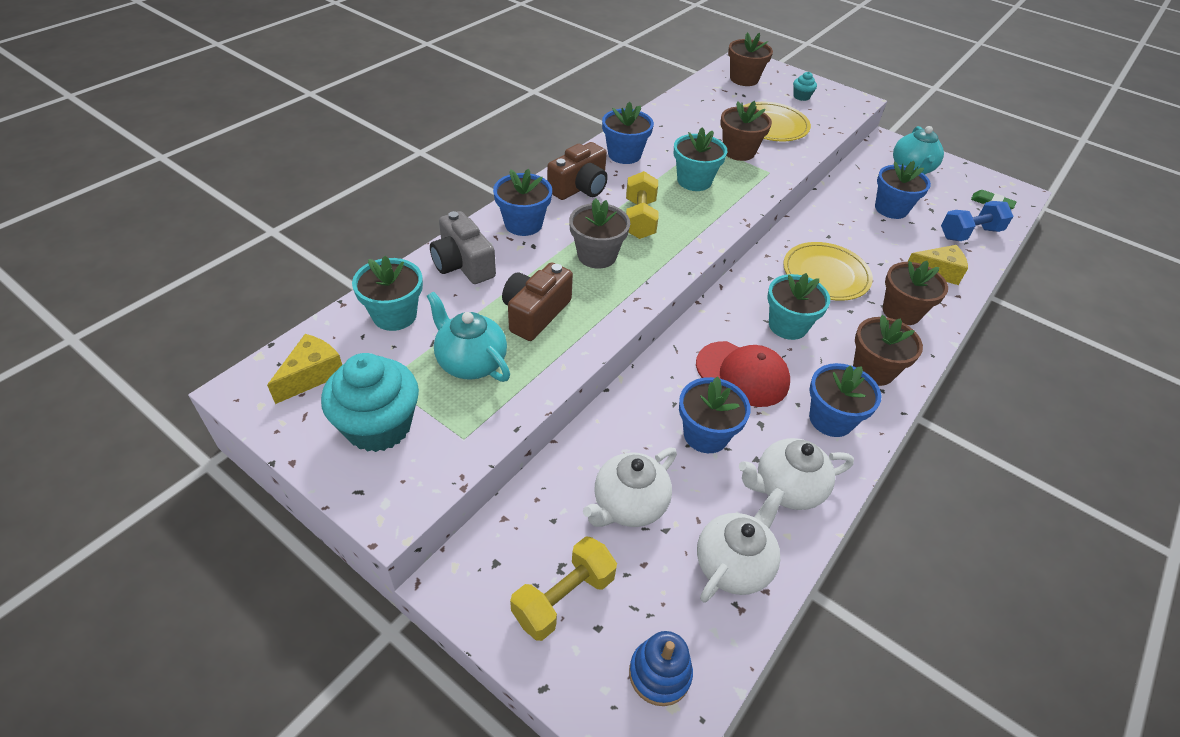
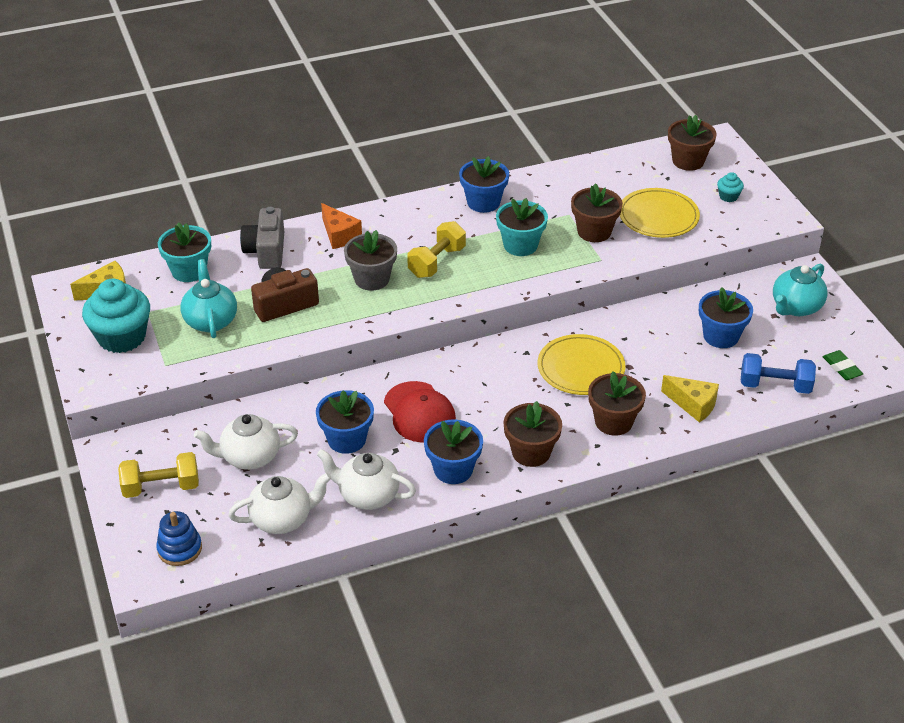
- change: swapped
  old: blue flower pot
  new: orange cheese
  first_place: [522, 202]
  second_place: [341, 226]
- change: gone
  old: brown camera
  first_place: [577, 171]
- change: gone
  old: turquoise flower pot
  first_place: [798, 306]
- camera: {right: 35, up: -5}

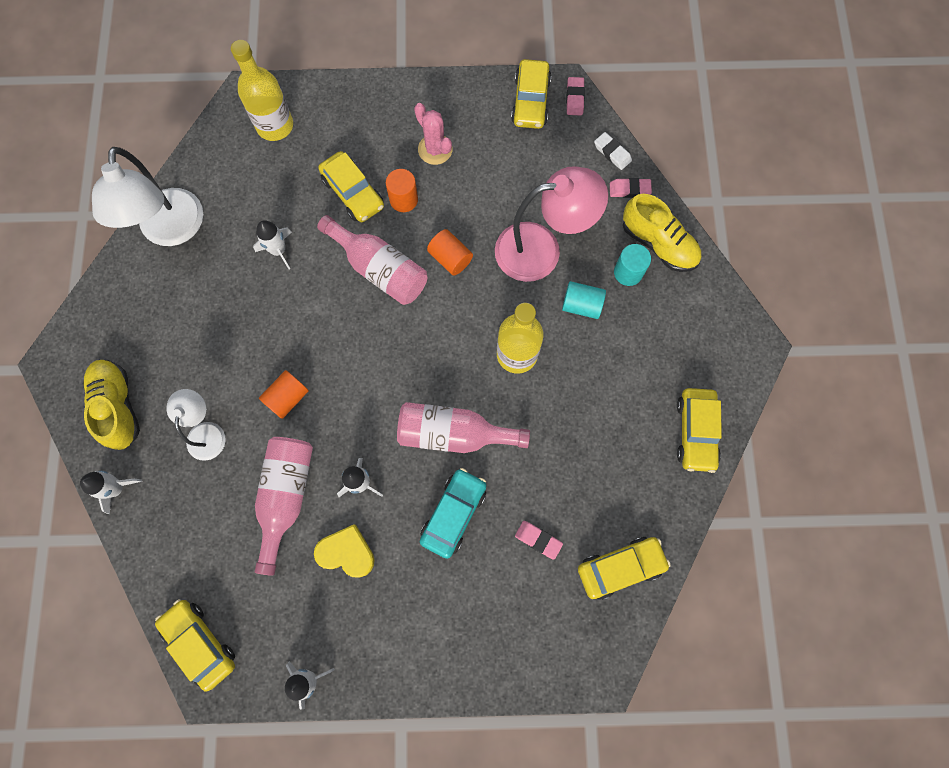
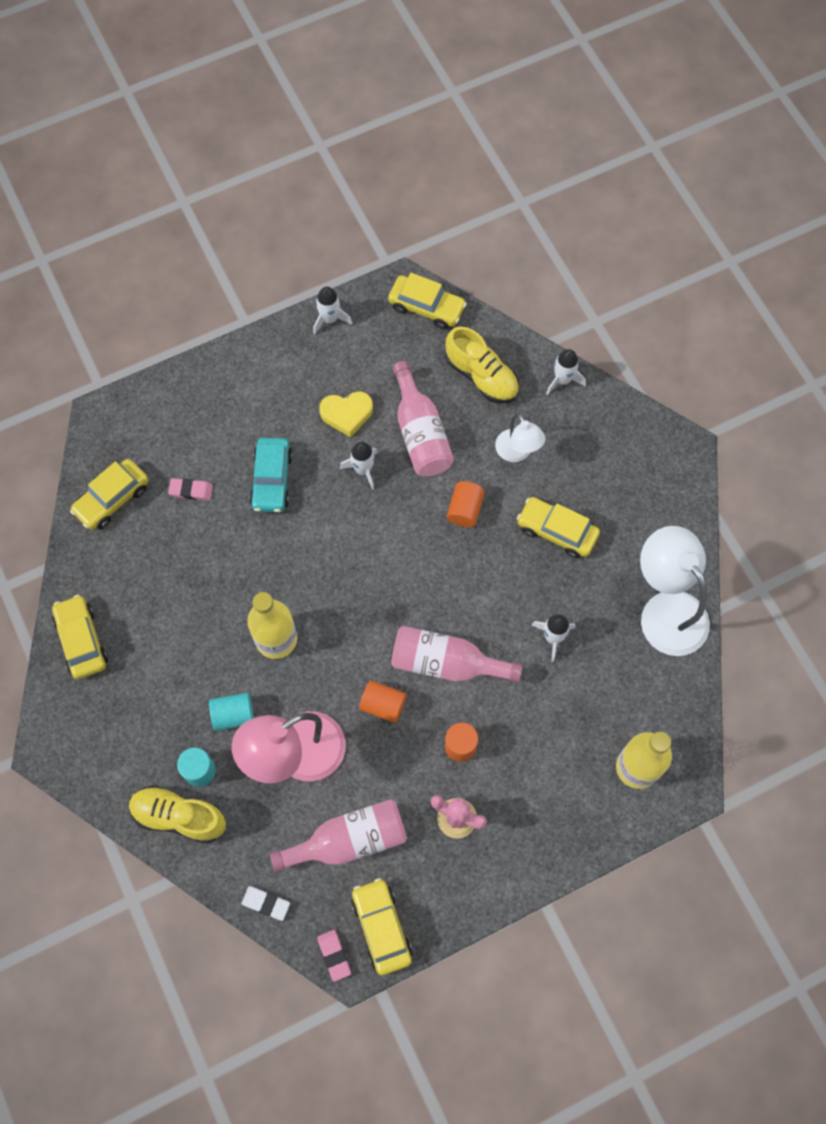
- change: shifted
  old: yellow shoe
  first_place: [111, 405]
  second_place: [482, 364]
- change: shifted
  old: yellow car
  first_place: [351, 186]
  second_place: [558, 527]
- change: shifted
  old: pink bottle
  first_place: [463, 427]
  second_place: [338, 835]
- change: gone
  old: pink eraser
  first_place: [631, 188]
- camera: {right: 155, up: -5}

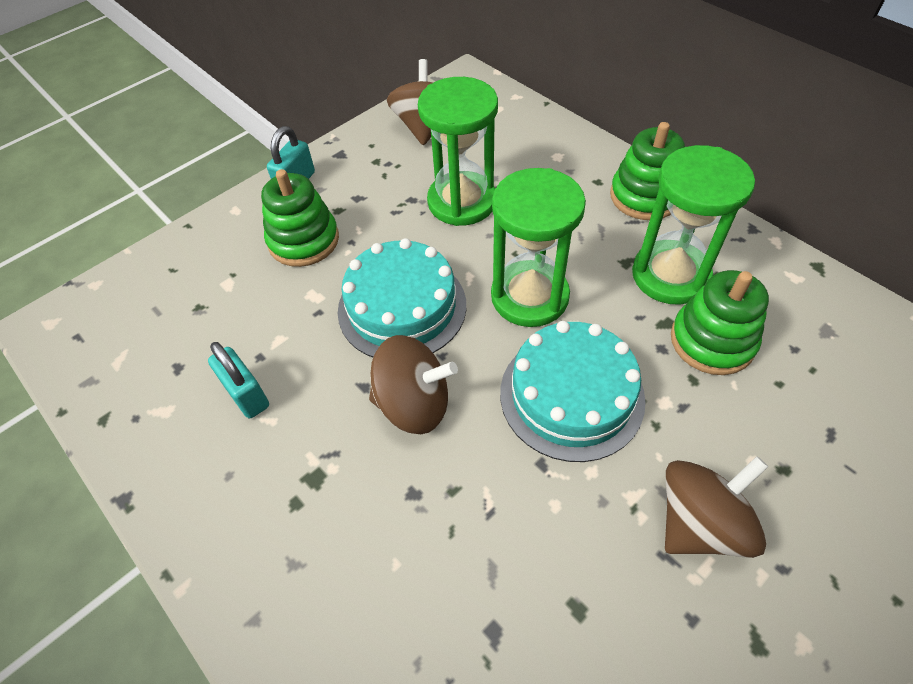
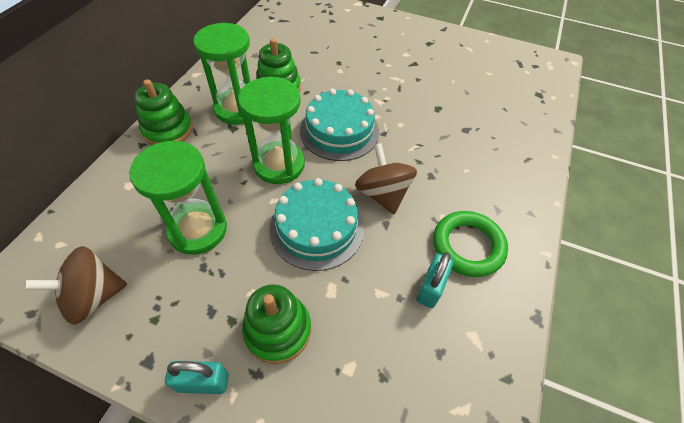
- change: gone
  old: brown spinning top
  first_place: [717, 507]
- change: new
  new: green ring
  second_place: [470, 244]
- camera: {right: -120, up: 0}

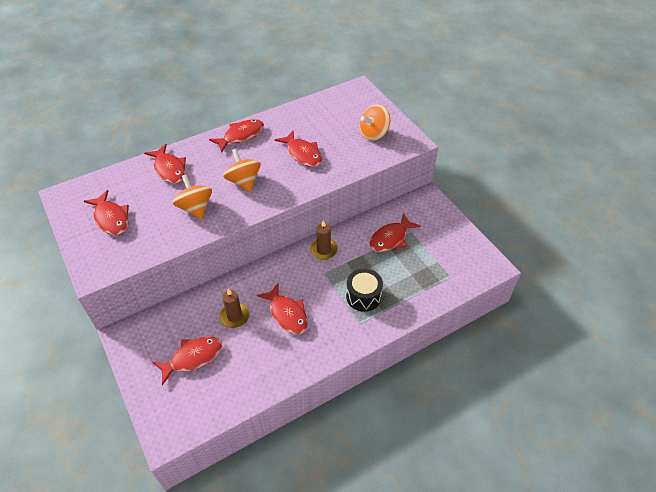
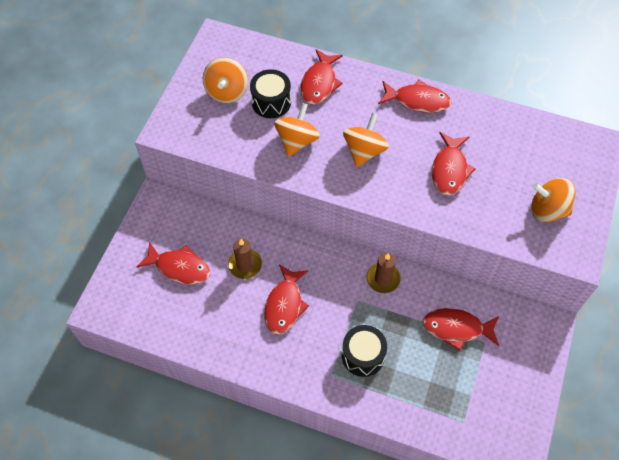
- change: swapped
  old: red fish
  new: orange spinning top
  first_place: [106, 212]
  second_place: [225, 80]
- change: new
  new: black drum
  second_place: [270, 93]
- camera: {right: 50, up: 10}

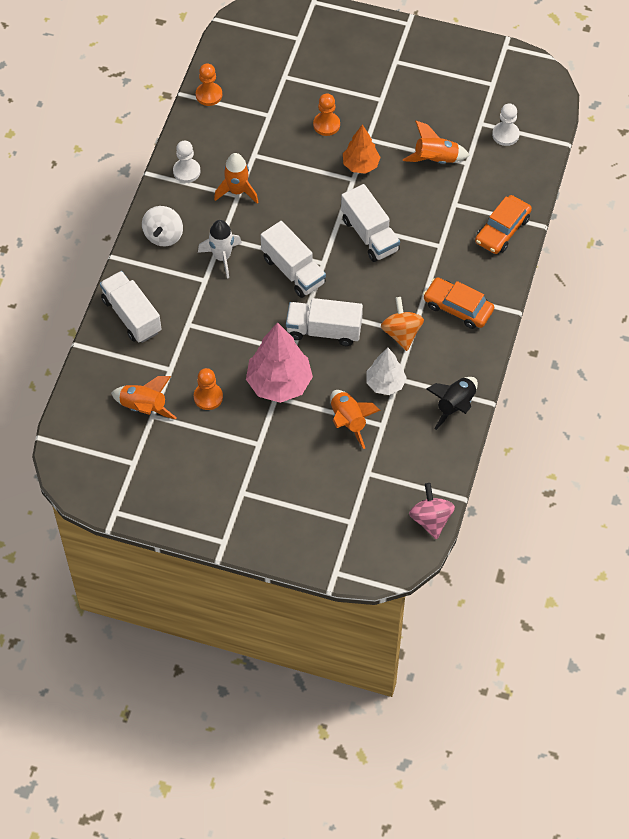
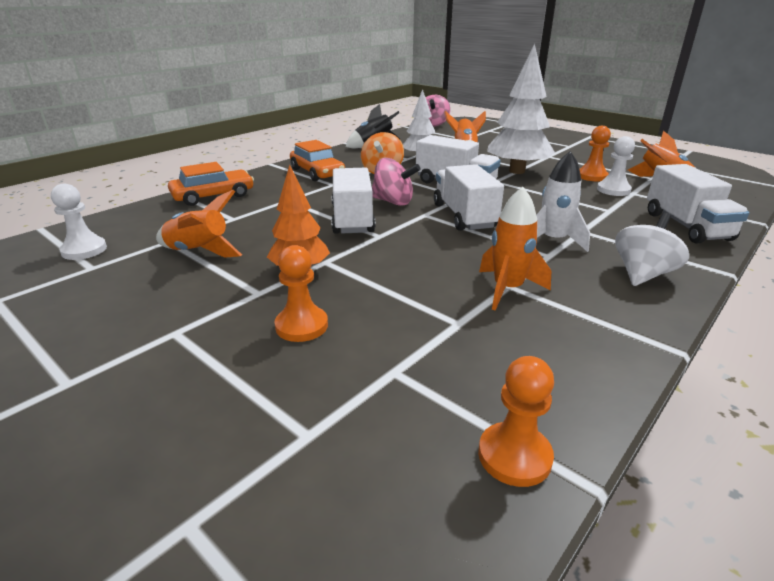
- change: shifted
  old: white pawn
  first_place: [186, 162]
  second_place: [616, 166]
- change: repainted
  old: pink tree
  new: white tree
  first_place: [279, 362]
  second_place: [521, 109]
- change: new
  new: pink spinning top
  second_place: [396, 182]
- camera: {right: -155, up: -30}

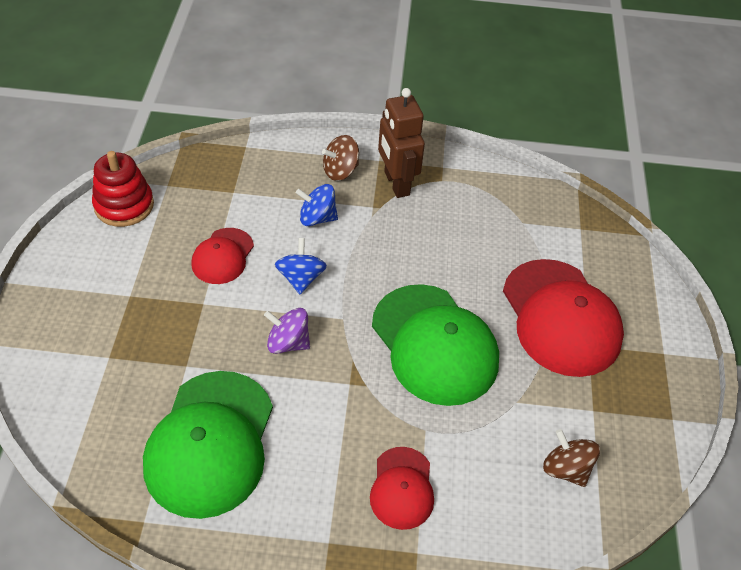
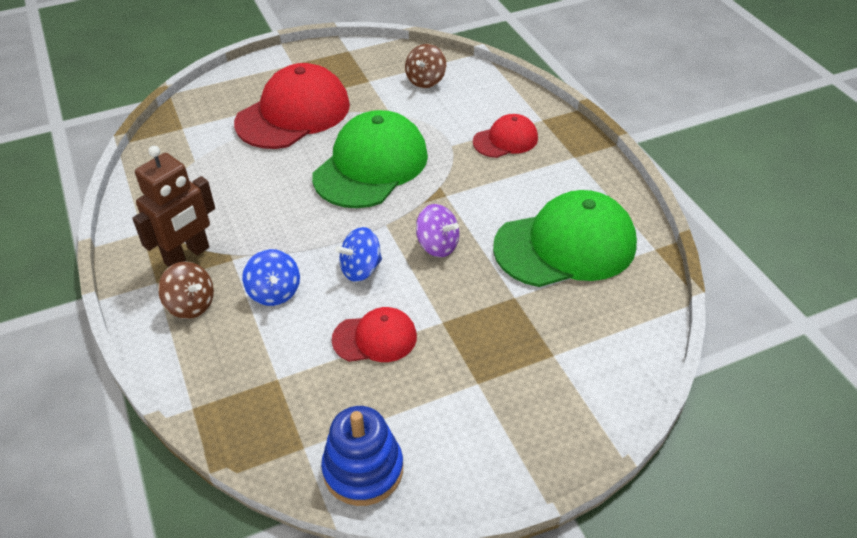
- change: repainted
  old: red stacking toy
  new: blue stacking toy
  first_place: [123, 189]
  second_place: [362, 456]
- change: rotated
  old: purple spinning top
  first_place: [287, 331]
  second_place: [437, 230]
  degrees: -45
- camera: {right: -115, up: -5}

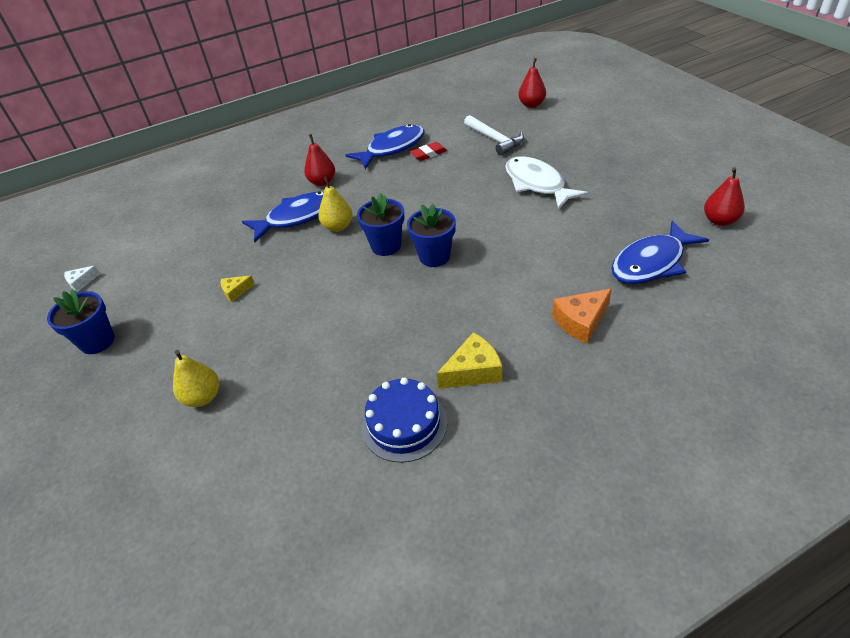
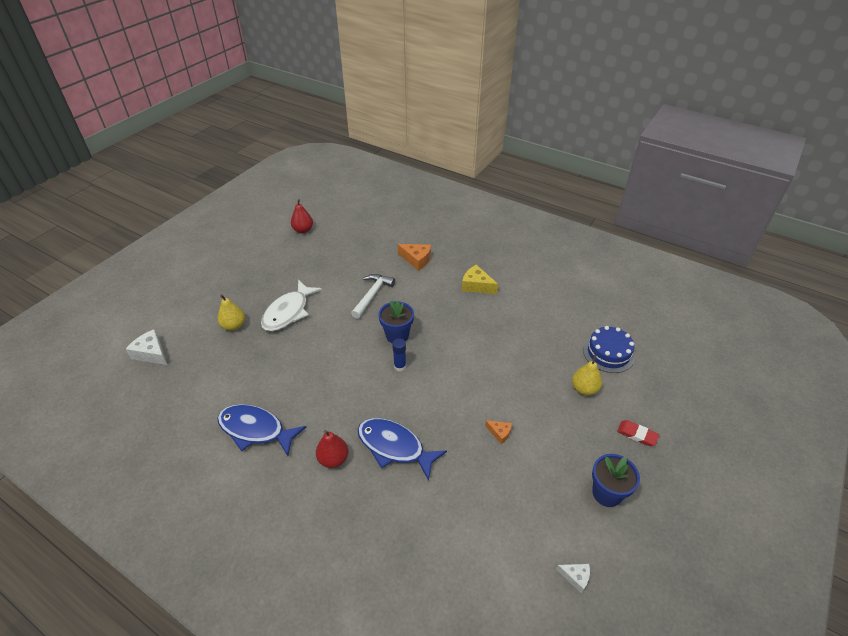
- change: repainted
  old: yellow cheese
  new: orange cheese
  first_place: [238, 288]
  second_place: [498, 432]
- change: shifted
  old: yellow pear
  first_place: [336, 204]
  second_place: [231, 312]
- change: swapped
  old: blue flower pot
  new: blue glue stick
  first_place: [380, 224]
  second_place: [399, 354]
- change: shifted
  old: blue cake
  first_place: [404, 420]
  second_place: [609, 349]
- change: shifted
  old: red eraser
  first_place: [428, 151]
  second_place: [638, 433]
- change: shifted
  old: white hammer
  first_place: [494, 135]
  second_place: [373, 296]
- change: swapped
  old: red pear
  new: white cheese
  first_place: [532, 83]
  second_place: [146, 347]
- change: gone
  old: blue fish
  first_place: [660, 252]
- camera: {right: -125, up: 0}

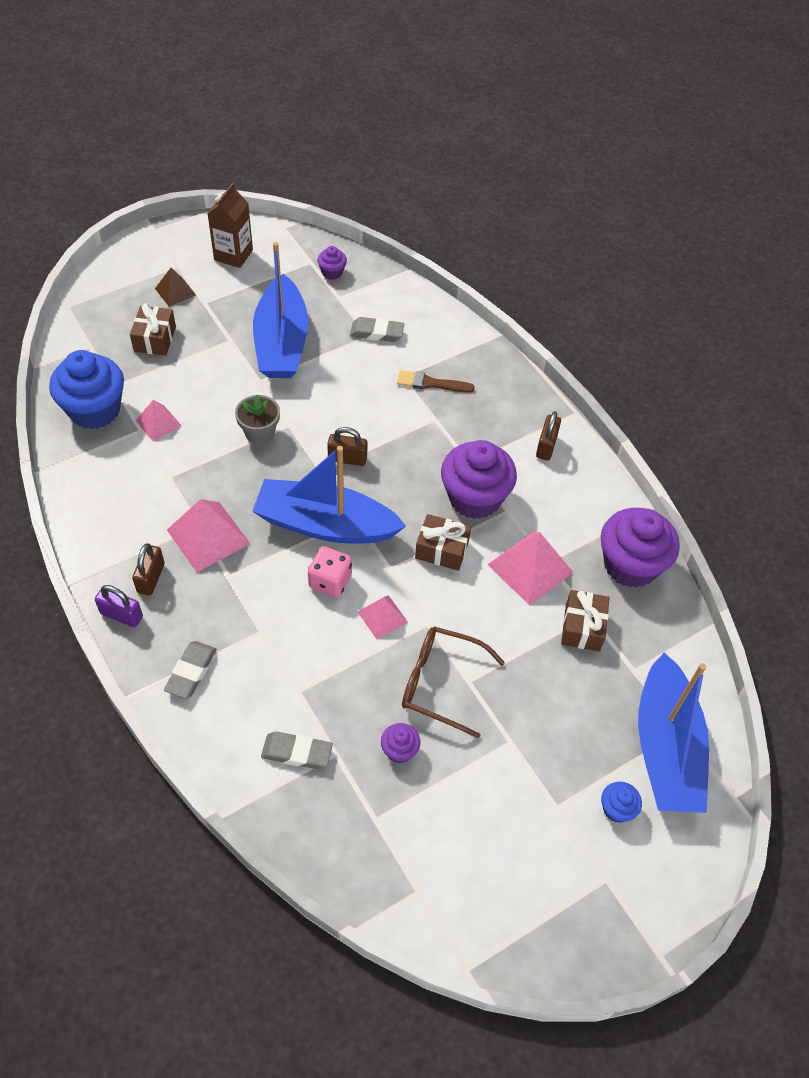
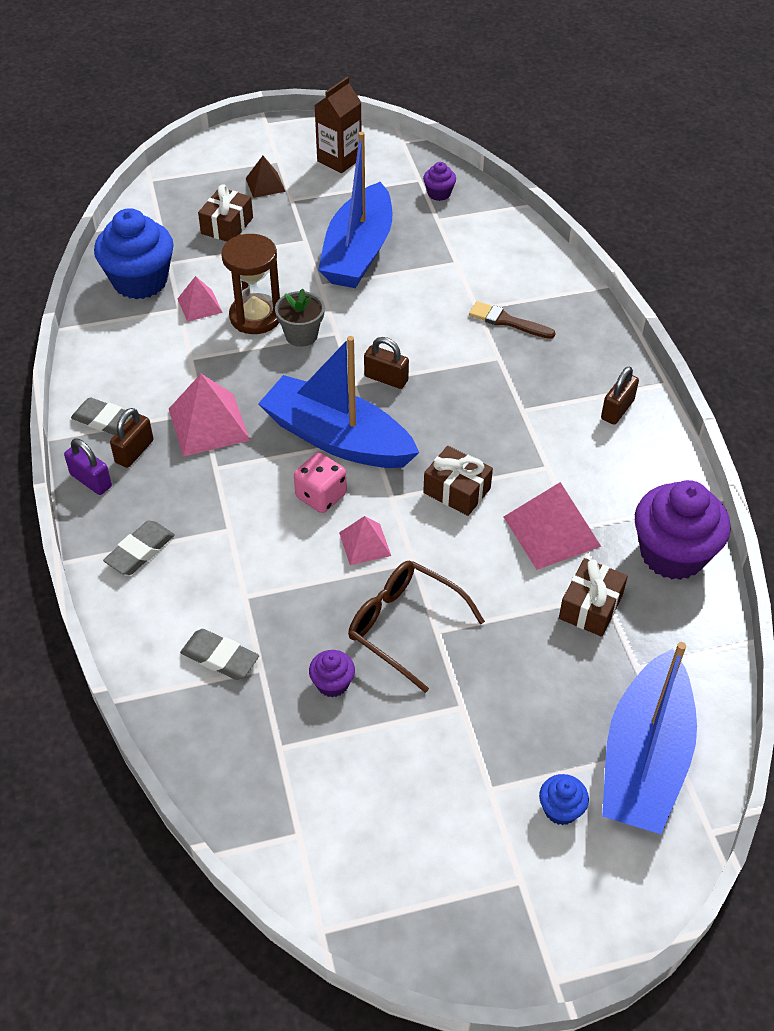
- change: shifted
  old: grey eraser
  first_place: [377, 329]
  second_place: [101, 416]
- change: gone
  old: purple cupcake
  first_place: [479, 479]
- change: new
  new: brown hourglass
  second_place: [251, 284]
- camera: {right: 20, up: -5}

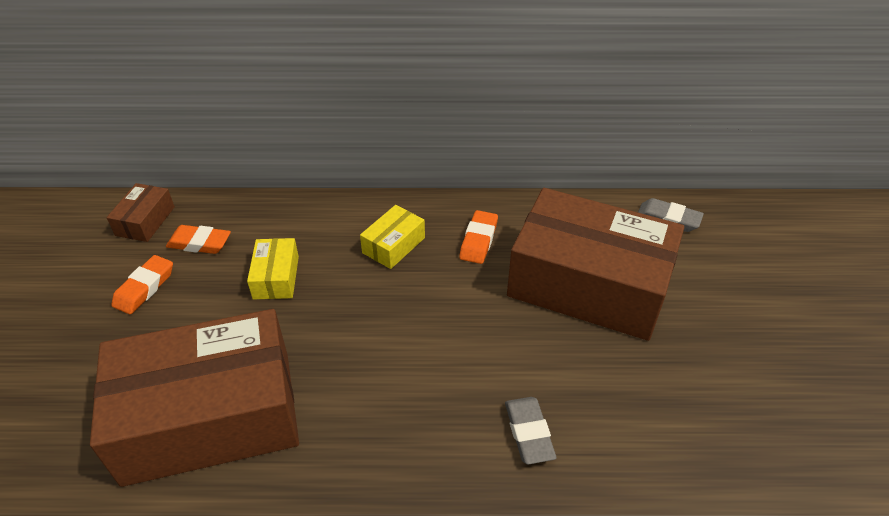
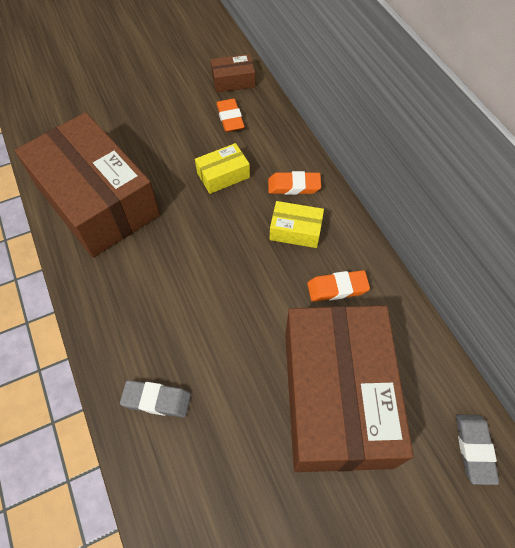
- change: shifted
  old: orange eraser
  first_place: [142, 285]
  second_place: [294, 183]
- change: rotated
  old: grey eraser
  first_place: [530, 430]
  second_place: [155, 399]
  degrees: 45
- camera: {right: 65, up: 15}

